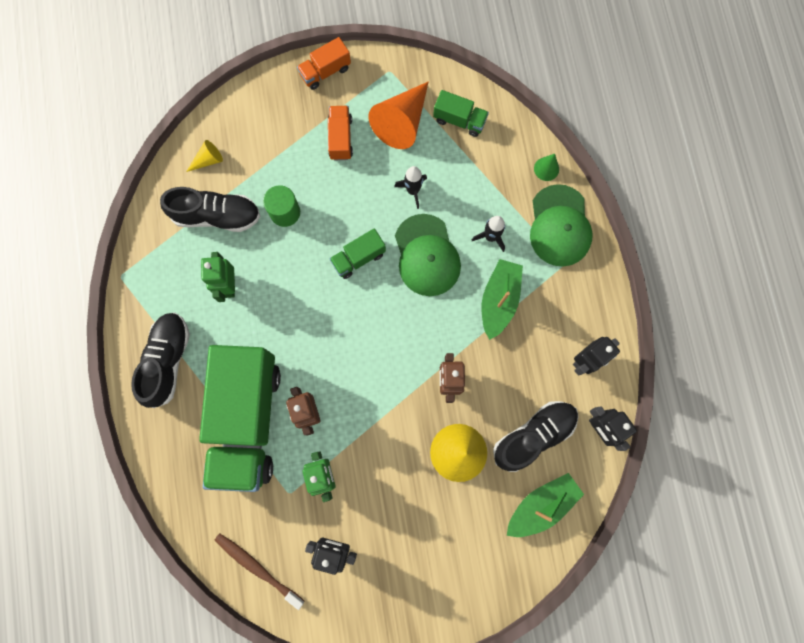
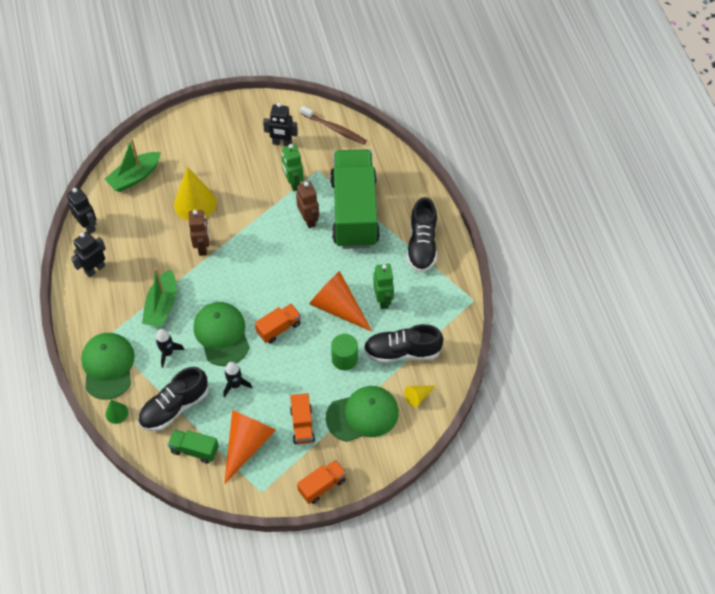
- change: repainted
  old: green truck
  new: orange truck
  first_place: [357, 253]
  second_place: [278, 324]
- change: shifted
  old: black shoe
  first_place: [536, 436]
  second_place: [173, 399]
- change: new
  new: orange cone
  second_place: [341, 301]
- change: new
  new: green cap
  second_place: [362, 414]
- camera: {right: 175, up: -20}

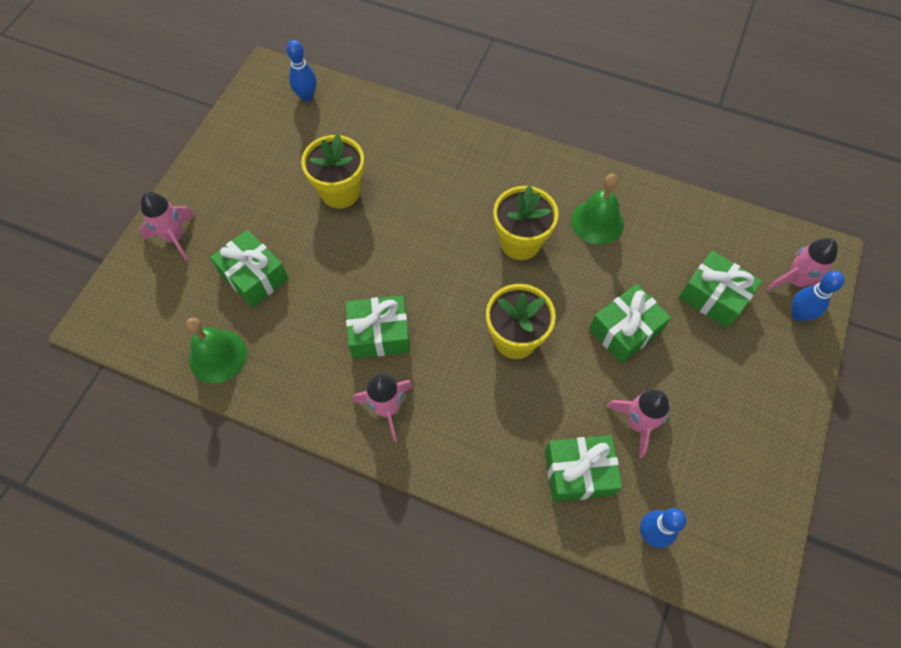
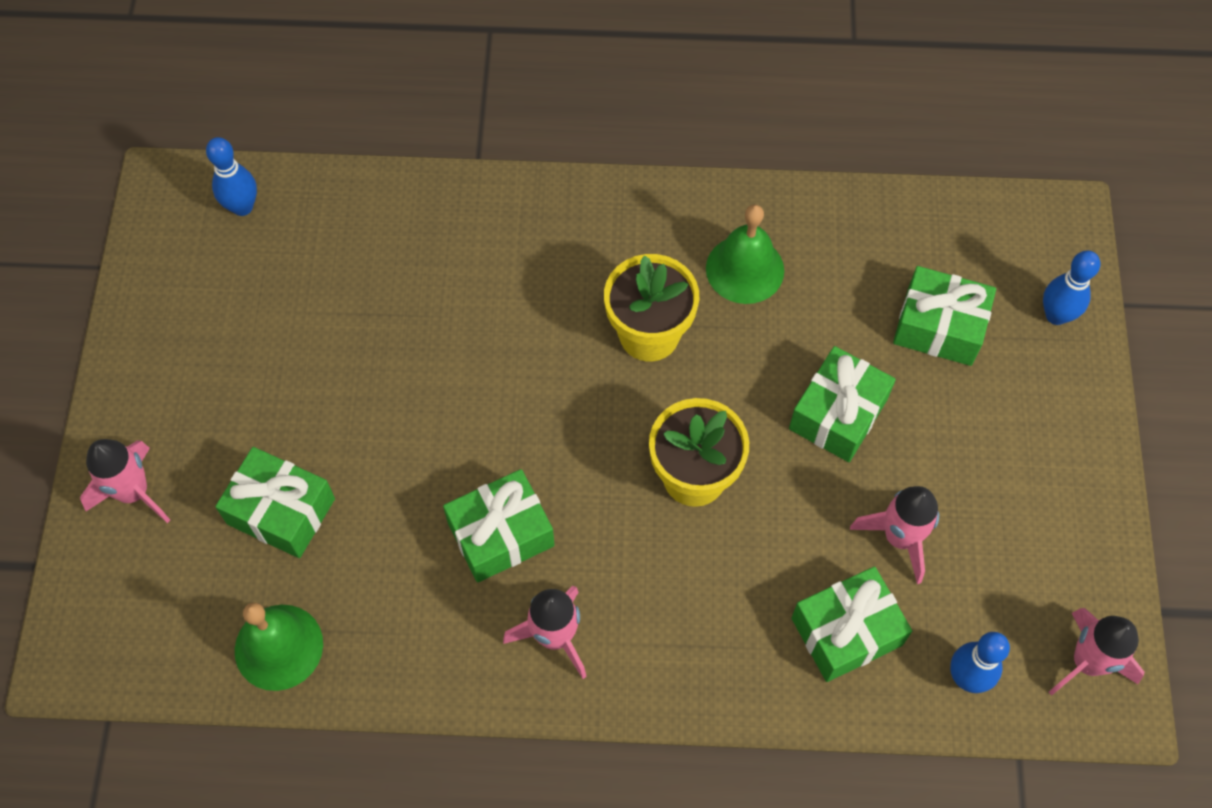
- change: gone
  old: yellow flower pot
  first_place: [333, 171]
- change: shifted
  old: pink rocket
  first_place: [802, 264]
  second_place: [1096, 652]
- camera: {right: -20, up: 0}

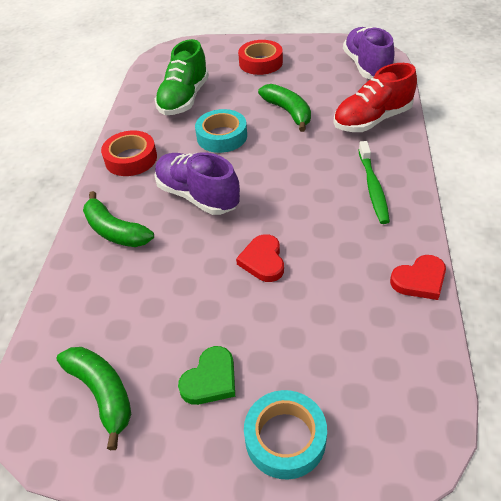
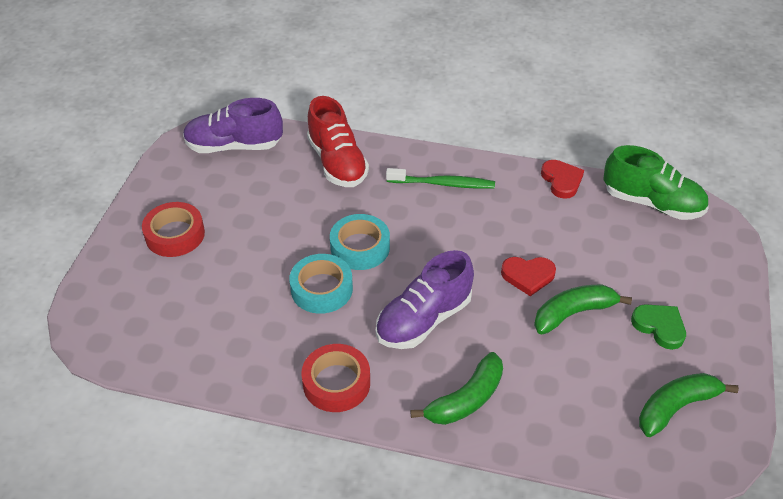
- change: shifted
  old: green shoe
  first_place: [182, 77]
  second_place: [656, 182]
- change: shifted
  old: turquoise tape
  first_place: [285, 434]
  second_place: [360, 242]
- change: shifted
  old: green banana
  first_place: [284, 108]
  second_place: [583, 309]
- camera: {right: -85, up: 0}

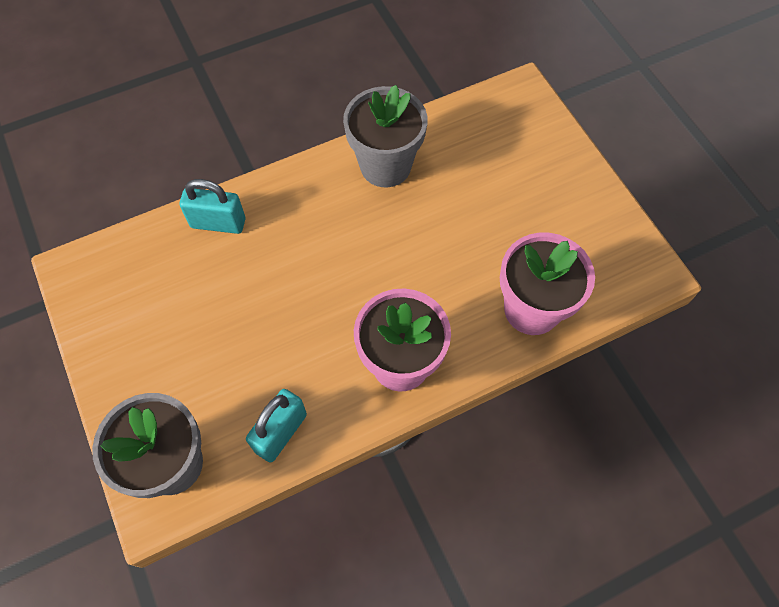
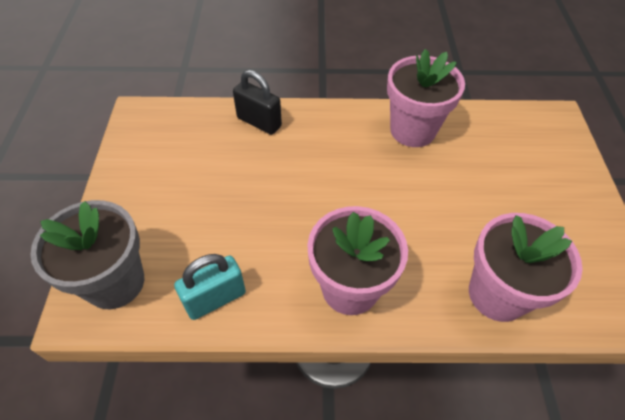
- change: repainted
  old: turquoise padlock
  new: black padlock
  first_place: [212, 206]
  second_place: [257, 102]
- change: repainted
  old: grey flower pot
  new: pink flower pot
  first_place: [385, 136]
  second_place: [426, 98]
- camera: {right: 25, up: -10}

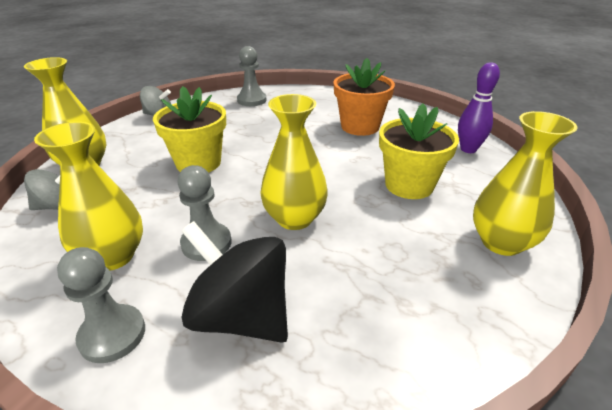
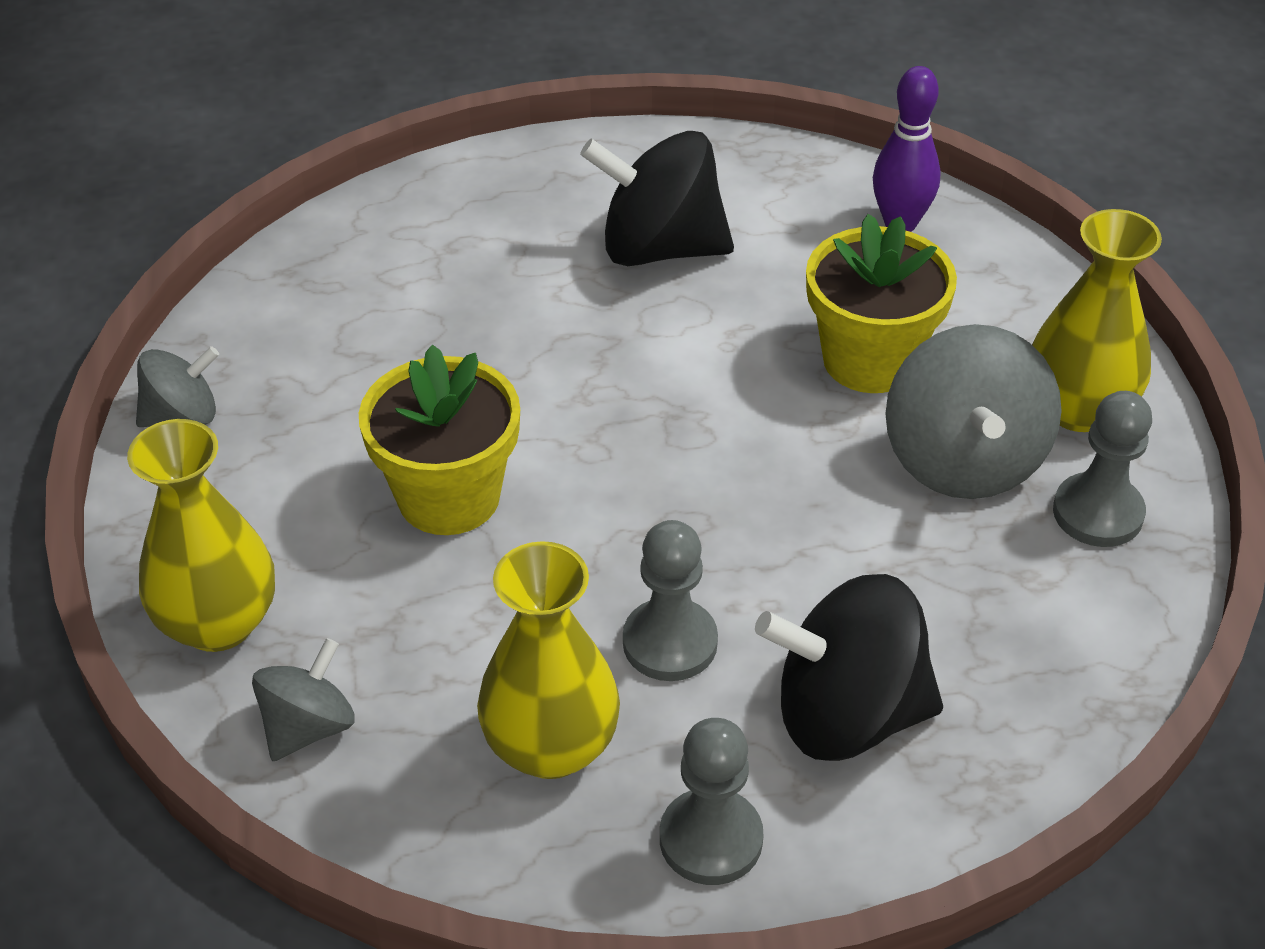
- change: shifted
  old: grey pawn
  first_place: [251, 76]
  second_place: [1102, 469]
- change: gone
  old: yellow vase
  first_place: [294, 162]
- change: swapped
  old: orange flower pot
  new: black spinning top
  first_place: [364, 97]
  second_place: [657, 198]
- change: new
  new: grey spinning top
  second_place: [973, 411]
- camera: {right: -35, up: 10}

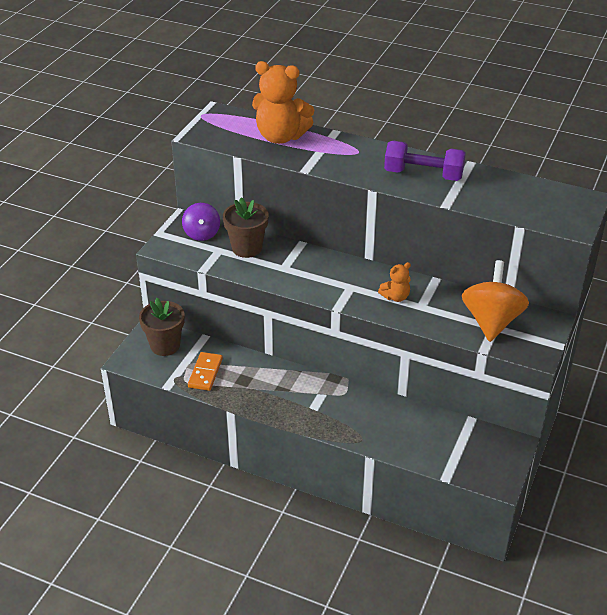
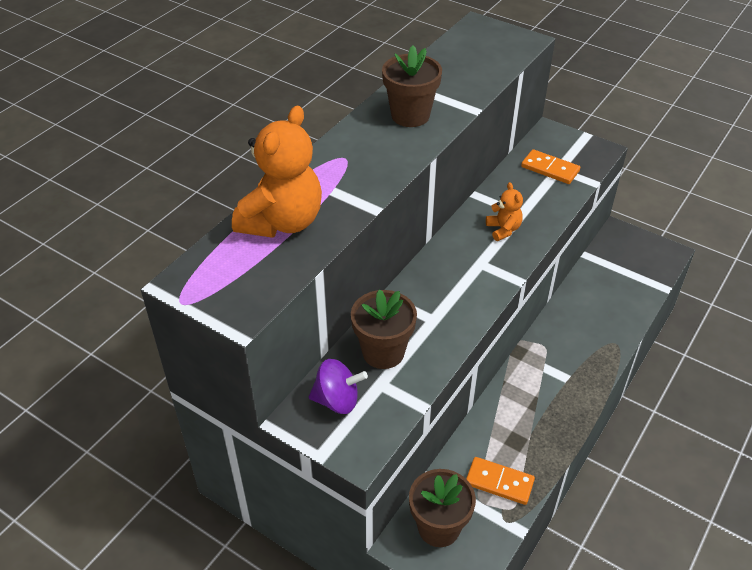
- change: swapped
  old: purple dumbbell
  new: brown flower pot
  first_place: [425, 161]
  second_place: [412, 86]
- change: swapped
  old: orange spinning top
  new: orange domino
  first_place: [495, 301]
  second_place: [550, 166]
- camera: {right: -80, up: 5}

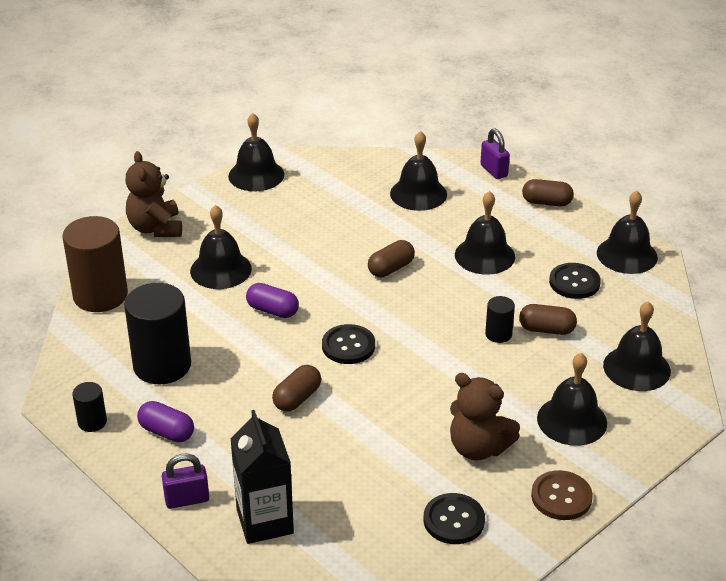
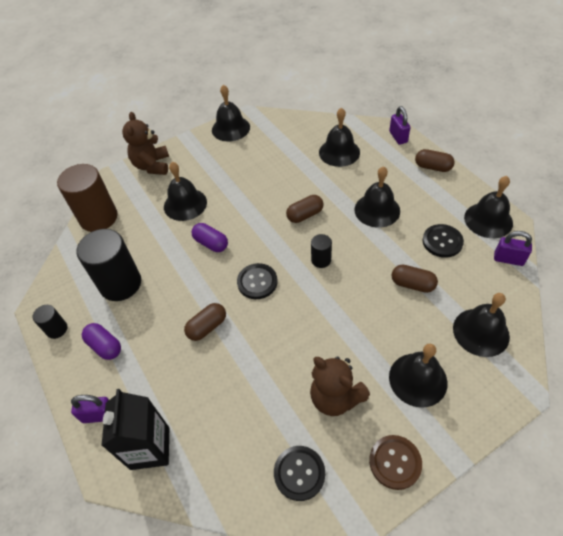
- change: shifted
  old: black cylinder
  first_place: [500, 319]
  second_place: [321, 251]
- change: new
  new: purple padlock
  second_place: [513, 248]
- camera: {right: 15, up: 15}

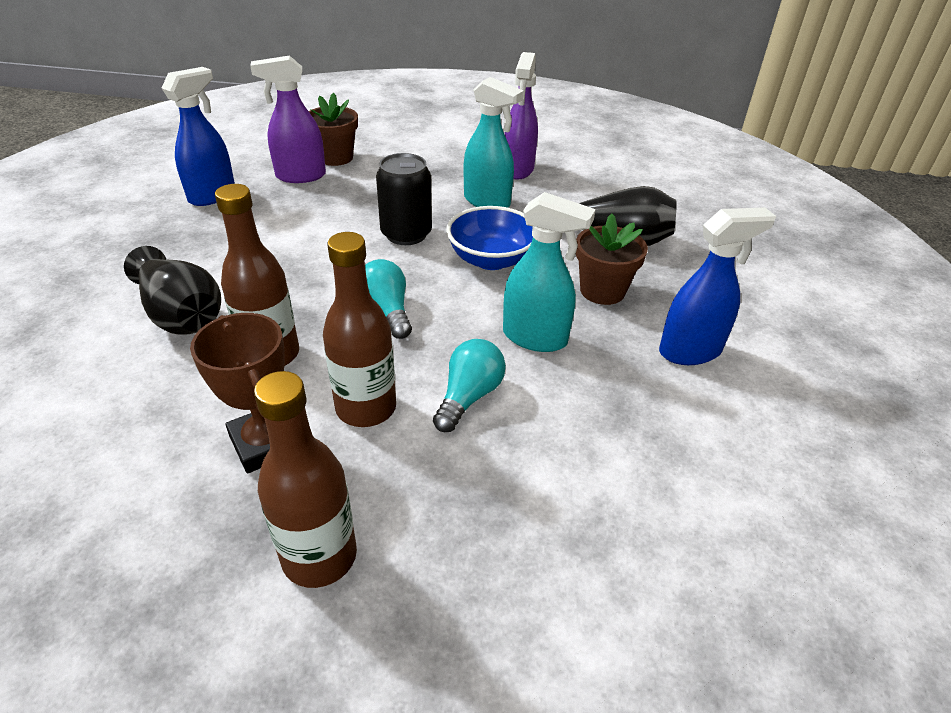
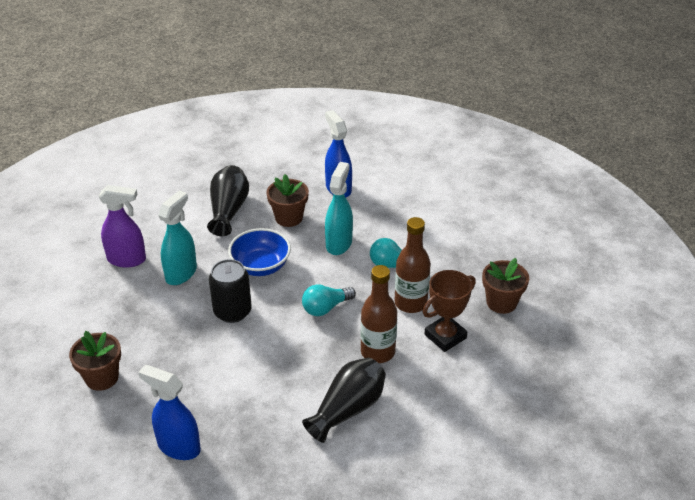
- change: gone
  old: purple spray bottle
  first_place: [288, 119]
- change: swapped
  old: brown bottle
  new: brown flower pot
  first_place: [305, 479]
  second_place: [505, 286]
- camera: {right: -95, up: 0}

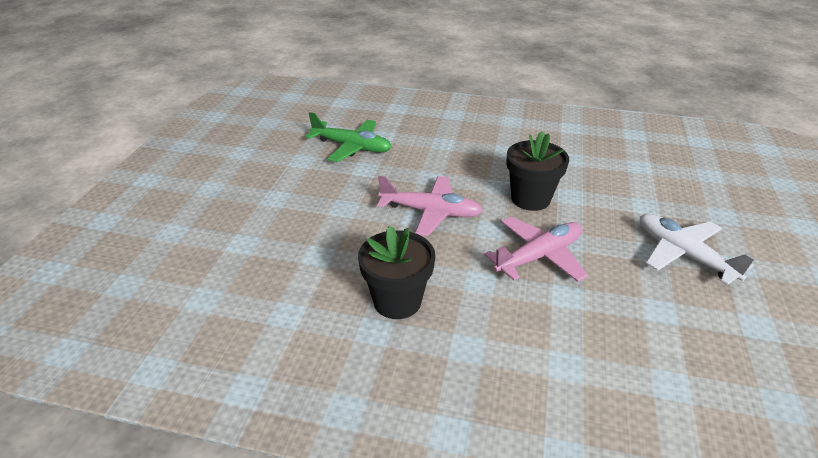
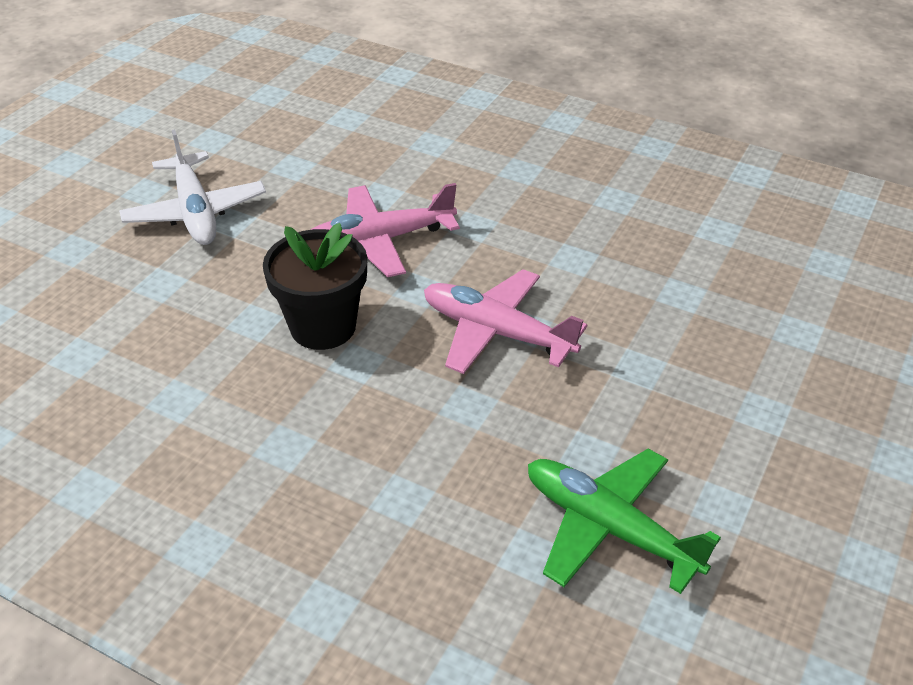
- change: gone
  old: black flower pot
  first_place: [396, 272]
- camera: {right: -165, up: 5}

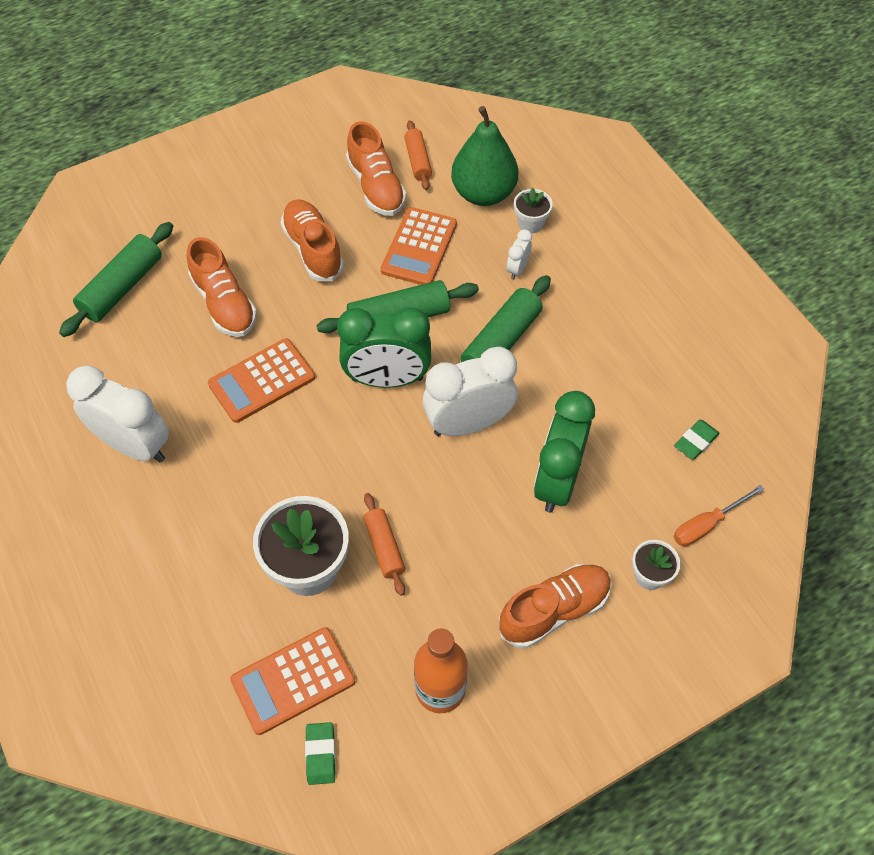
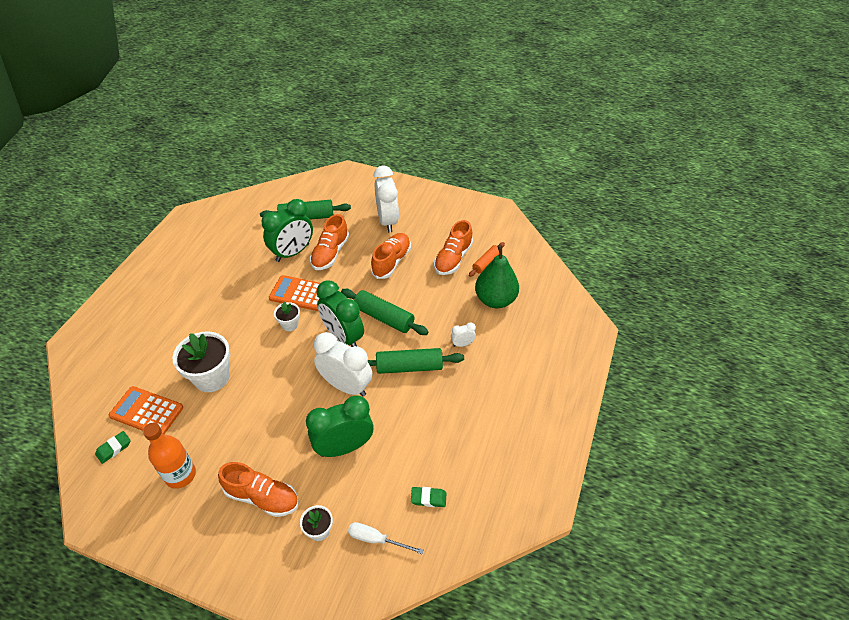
- change: shifted
  old: white clock
  first_place: [117, 414]
  second_place: [386, 199]
- change: gone
  old: orange rolling pin
  first_place: [384, 544]
- change: gone
  old: orange calculator
  first_place: [419, 246]
- change: shifted
  old: white flower pot
  first_place: [533, 211]
  second_place: [287, 316]
- change: repainted
  old: orange screwdriver
  new: white screwdriver
  first_place: [719, 515]
  second_place: [386, 538]
- change: new
  new: green clock
  second_place: [287, 230]
- camera: {right: 50, up: -10}

